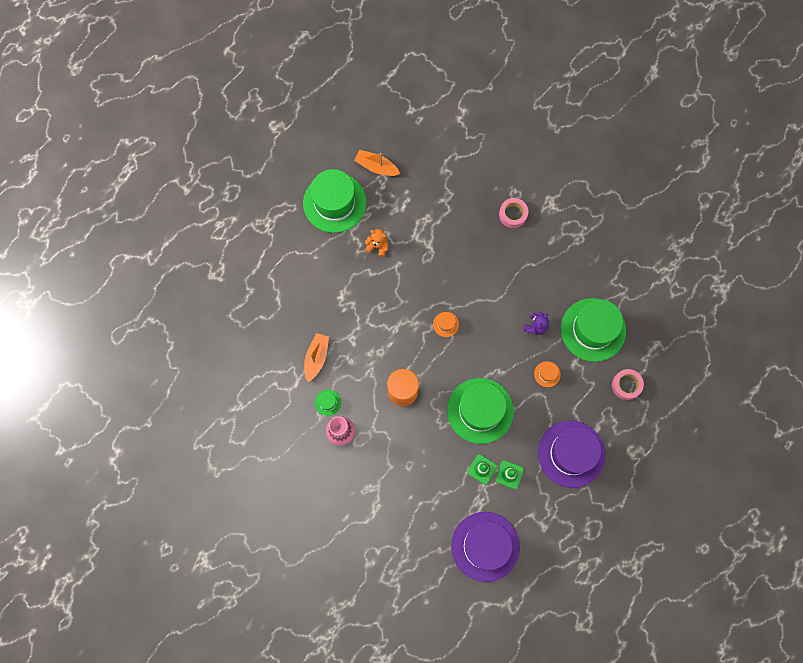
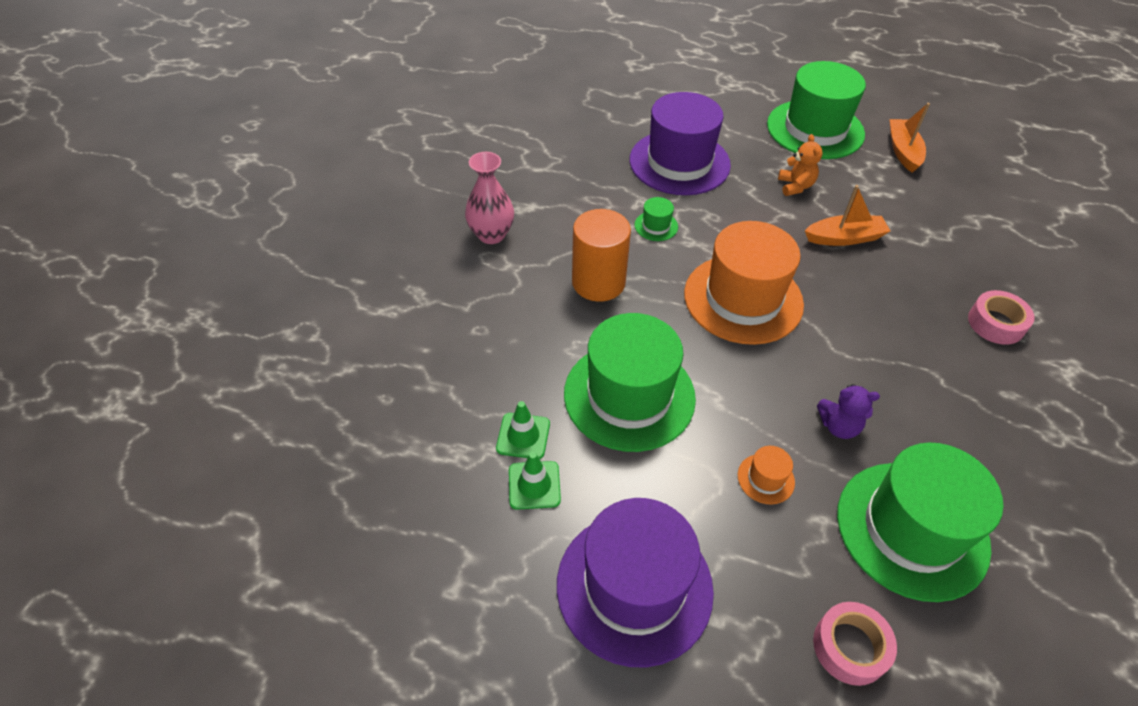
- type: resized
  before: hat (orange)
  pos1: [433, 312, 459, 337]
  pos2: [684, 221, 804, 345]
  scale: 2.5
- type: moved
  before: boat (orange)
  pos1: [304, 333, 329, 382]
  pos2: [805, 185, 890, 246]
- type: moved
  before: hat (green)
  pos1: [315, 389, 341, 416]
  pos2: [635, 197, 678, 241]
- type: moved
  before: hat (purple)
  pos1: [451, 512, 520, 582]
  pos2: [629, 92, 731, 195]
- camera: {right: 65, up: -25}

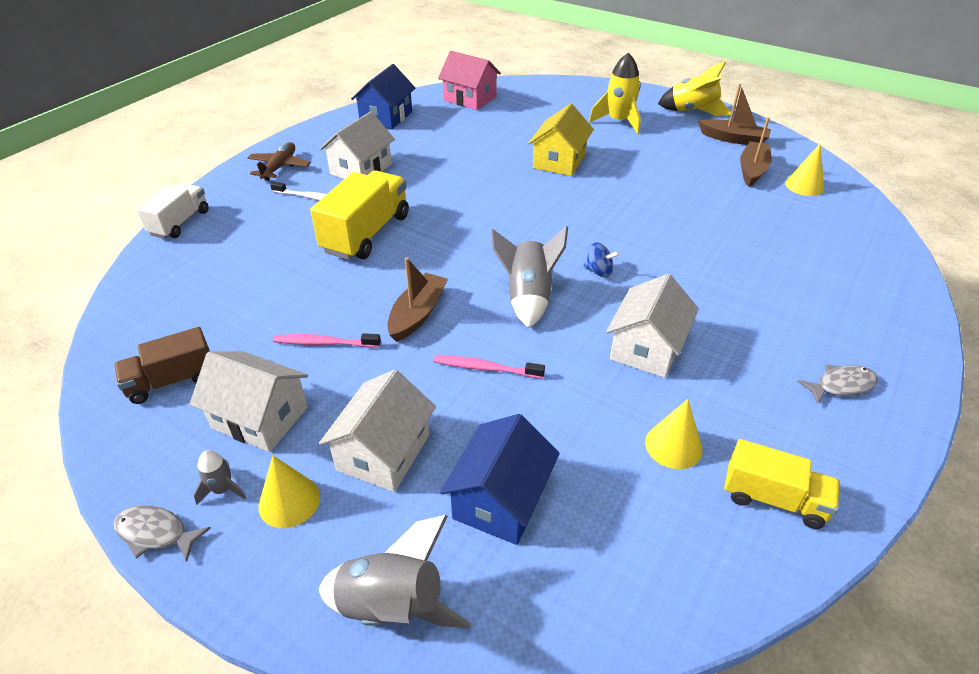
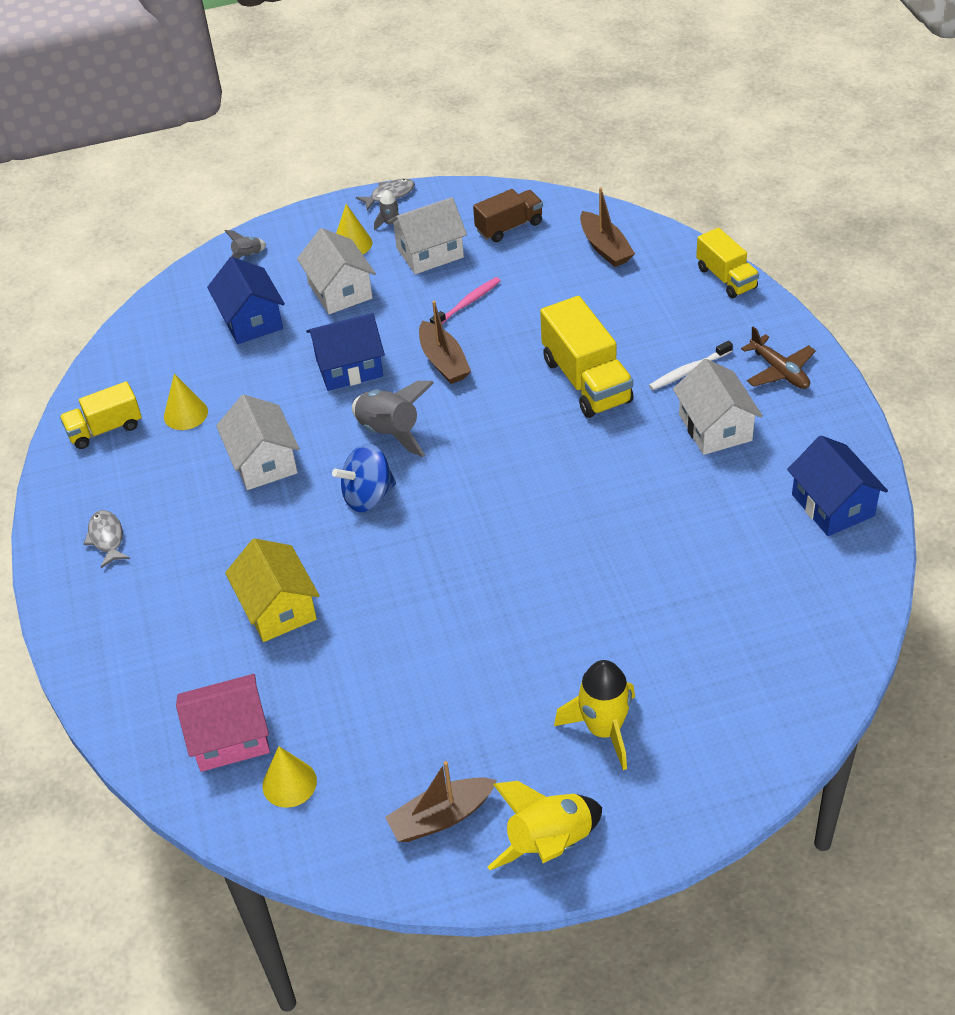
- type: moved
  before: house (pink)
  pos1: [438, 51, 501, 110]
  pos2: [176, 674, 270, 772]
- type: moved
  before: house (yellow)
  pos1: [528, 103, 594, 176]
  pos2: [225, 538, 320, 642]
- type: moved
  before: boat (brown)
  pos1: [740, 117, 772, 187]
  pos2: [580, 187, 635, 267]
- type: recoloured
  before: truck (white)
  after: truck (yellow)
  pos1: [137, 184, 209, 239]
  pos2: [696, 228, 759, 298]
- type: resized
  before: spinning top (blue)
  pos1: [583, 242, 619, 278]
  pos2: [332, 443, 396, 512]
  scale: 1.73
- type: turned
  before: truck (brown)
  pos1: [114, 327, 210, 404]
  pos2: [473, 189, 543, 242]
  turn: 45
- type: replaced
  before: toothbrush (pink)
  after: house (blue)
  pos1: [433, 355, 545, 379]
  pos2: [306, 313, 385, 391]
- type: turned
  before: fish (grey)
  pos1: [797, 364, 878, 405]
  pos2: [84, 510, 130, 568]
  turn: 135
- type: resized
  before: rocket (grey)
  pos1: [318, 515, 471, 628]
  pos2: [225, 230, 266, 259]
  scale: 0.49
- camera: {right: 135, up: 5}

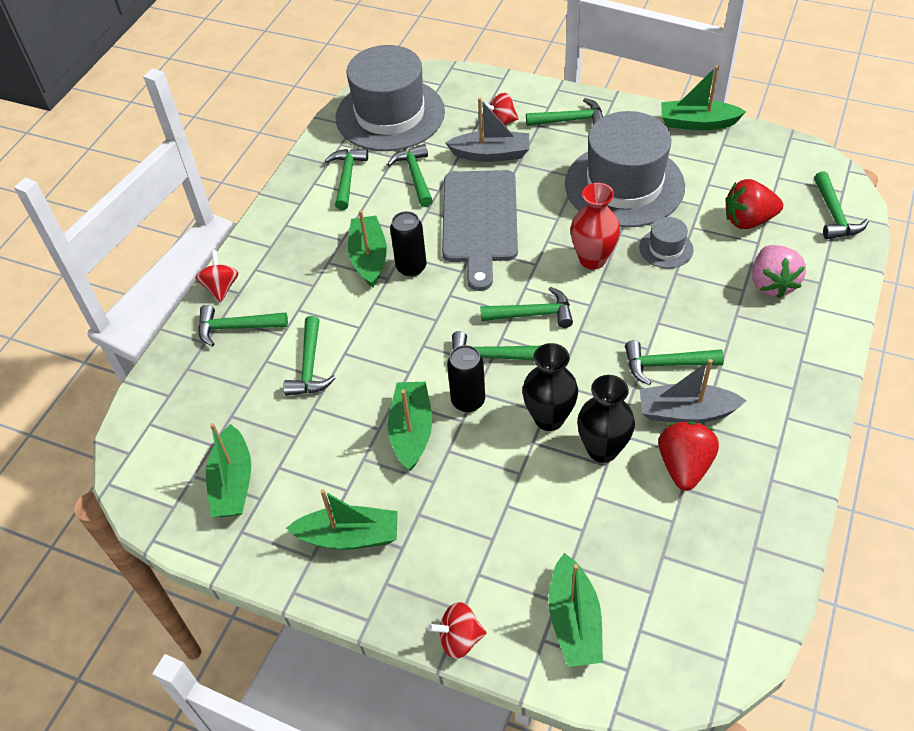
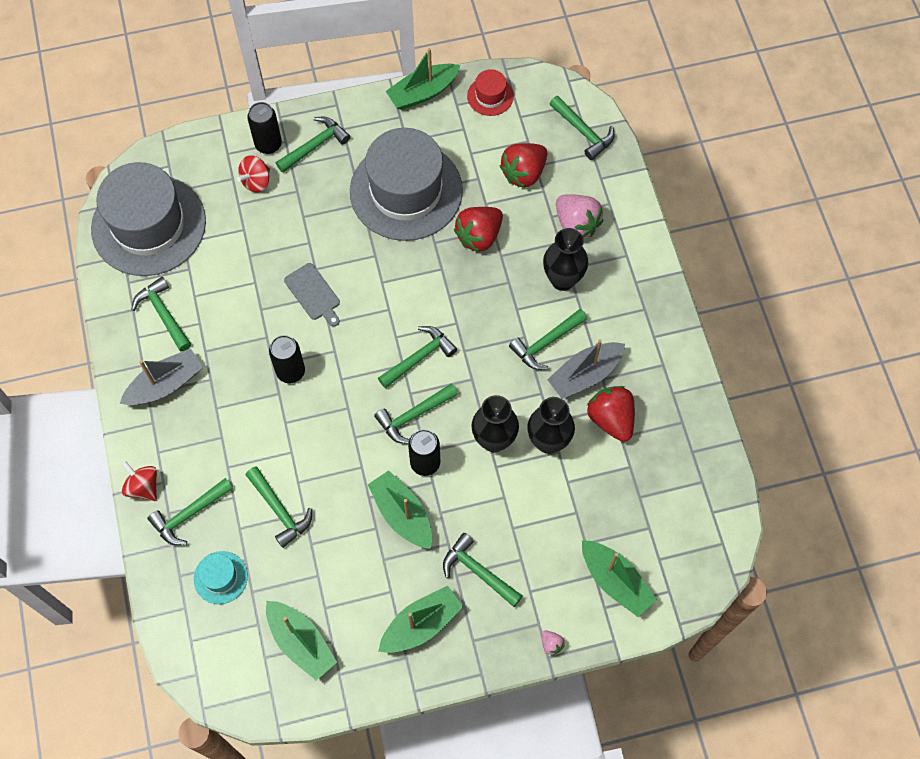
- type: moved
  before: boat (grey)
  pos1: [446, 98, 529, 162]
  pos2: [120, 348, 203, 405]
- type: moved
  before: hammer (green)
  pos1: [387, 144, 433, 207]
  pos2: [443, 533, 523, 607]
- type: resized
  before: cutting board (grey)
  pos1: [442, 170, 518, 291]
  pos2: [284, 263, 340, 327]
  scale: 0.48
- type: removed
  before: vase (red)
  pos1: [570, 183, 620, 270]
- type: removed
  before: boat (green)
  pos1: [348, 210, 387, 288]
- type: replaced
  before: hat (grey)
  after: strawberry (red)
  pos1: [639, 217, 694, 268]
  pos2: [454, 207, 503, 252]
- type: replaced
  before: spinning top (red)
  after: strawberry (pink)
  pos1: [428, 602, 486, 659]
  pos2: [541, 630, 565, 656]
- type: added
  after: hat (red)
  pos2: [467, 69, 514, 116]
- type: added
  after: can (black)
  pos2: [247, 102, 282, 154]
- type: added
  after: vase (black)
  pos2: [543, 228, 588, 291]
- type: added
  after: hat (turquoise)
  pos2: [194, 551, 248, 604]
- camera: {right: -40, up: 15}

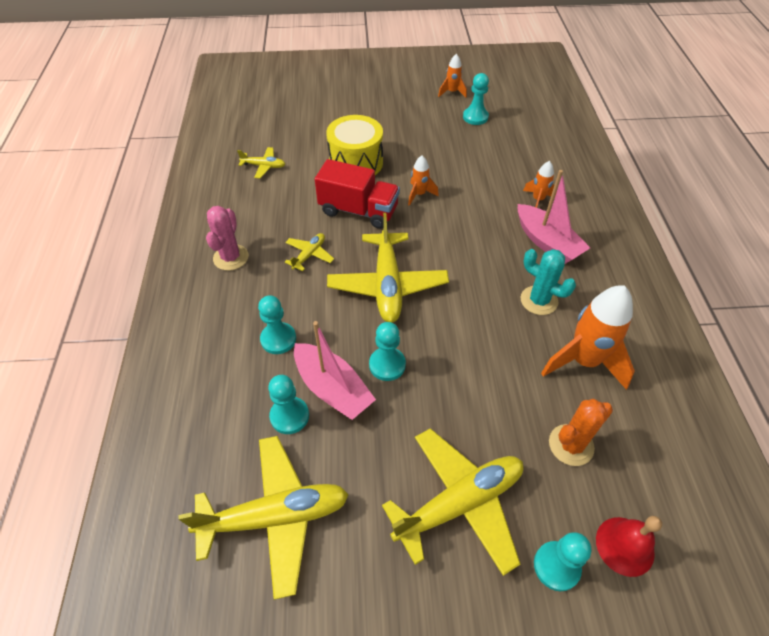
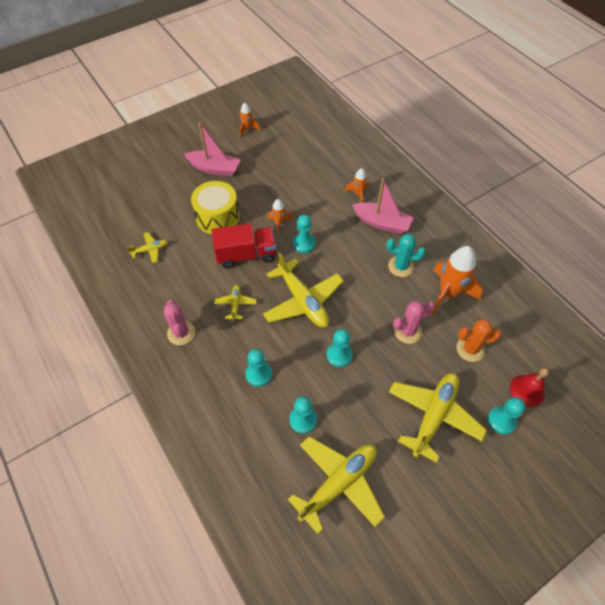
- type: moved
  before: pawn (turquoise)
  pos1: [463, 73, 489, 125]
  pos2: [293, 215, 316, 253]
- type: moved
  before: boat (pink)
  pos1: [294, 321, 376, 420]
  pos2: [184, 122, 240, 176]
- type: turned
  before: cactus (orange)
  pos1: [549, 399, 613, 466]
  pos2: [456, 319, 501, 362]
  turn: 60
- type: added
  after: cactus (pink)
  pos2: [393, 301, 434, 344]
- camera: {right: -30, up: 5}

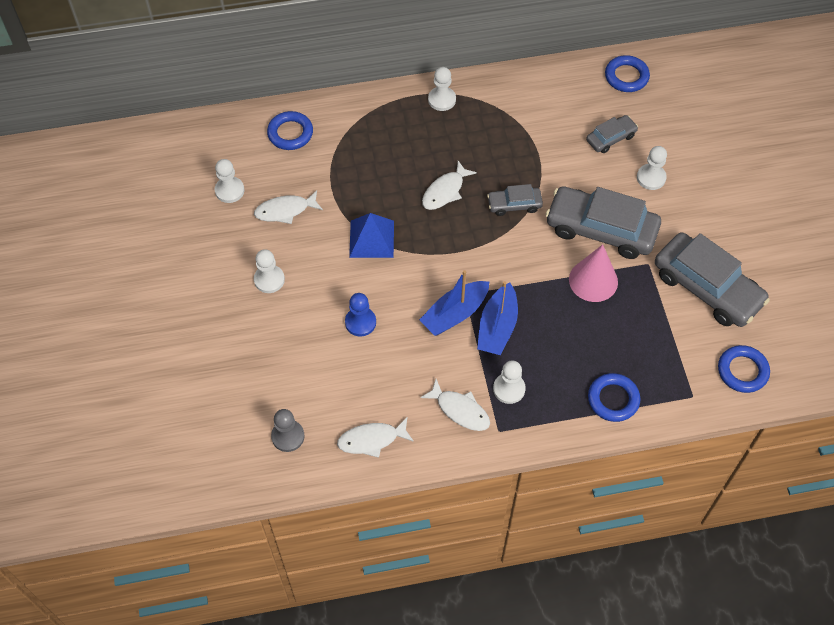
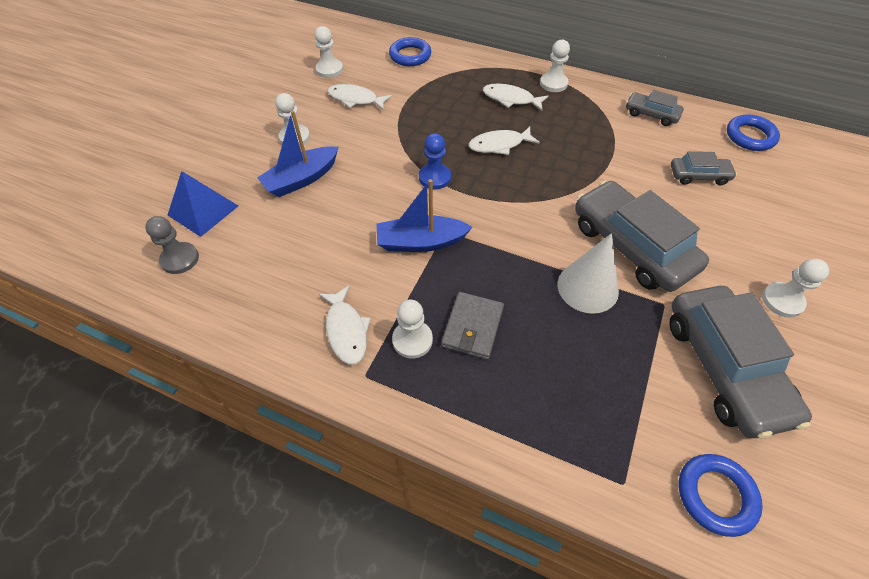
- type: moved
  before: pawn (white)
  pos1: [637, 146, 667, 190]
  pos2: [762, 259, 829, 318]
- type: moved
  before: car (grey)
  pos1: [487, 184, 543, 216]
  pos2: [626, 90, 684, 126]
- type: moved
  before: pyramid (blue)
  pos1: [349, 213, 394, 258]
  pos2: [168, 171, 238, 237]
- type: recoloured
  before: cone (pink)
  after: cone (white)
  pos1: [569, 244, 618, 302]
  pos2: [557, 233, 619, 314]
- type: moved
  before: boat (blue)
  pos1: [477, 281, 518, 355]
  pos2: [257, 110, 339, 197]
- type: moved
  before: pawn (blue)
  pos1: [345, 293, 376, 337]
  pos2: [419, 133, 451, 189]
- type: removed
  before: ring (blue)
  pos1: [588, 373, 640, 422]
- type: moved
  before: fish (white)
  pos1: [337, 418, 414, 458]
  pos2: [483, 84, 548, 111]
- type: added
  after: wallet (grey)
  pos2: [441, 292, 504, 360]
- camera: {right: 35, up: -5}

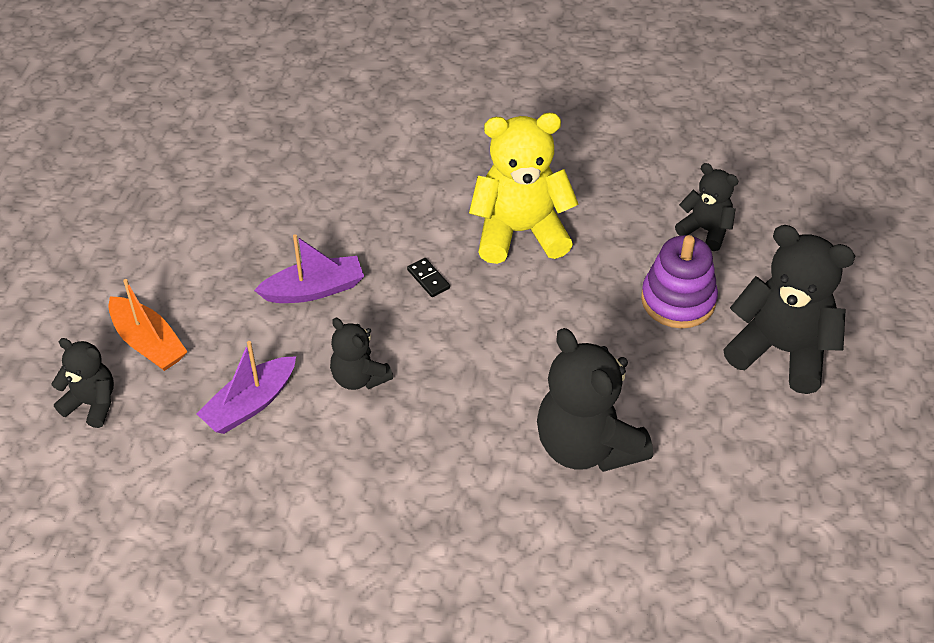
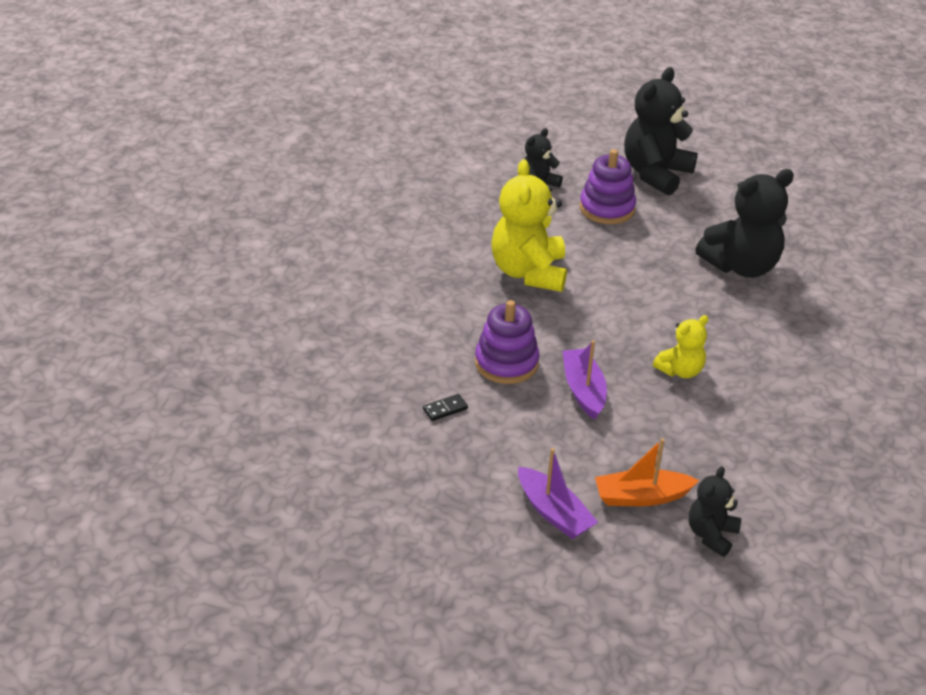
- type: moved
  before: domino (black)
  pos1: [407, 258, 450, 297]
  pos2: [423, 394, 468, 421]
- type: turned
  before: boat (orange)
  pos1: [108, 279, 187, 371]
  pos2: [595, 438, 699, 506]
  turn: -150
- type: recoloured
  before: teddy bear (black)
  after: teddy bear (yellow)
  pos1: [330, 318, 393, 390]
  pos2: [653, 315, 708, 378]
- type: moved
  before: boat (purple)
  pos1: [196, 341, 296, 434]
  pos2: [518, 448, 598, 539]
- type: added
  after: stacking toy (purple)
  pos2: [475, 300, 540, 384]
- camera: {right: -85, up: -10}

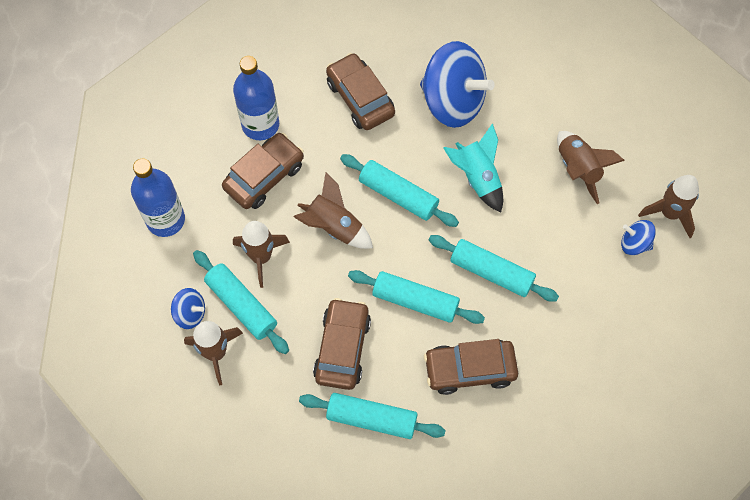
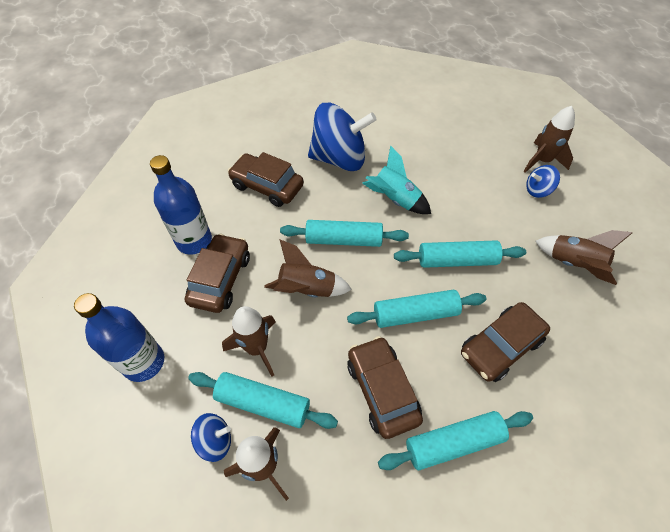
- type: moved
  before: rocket (brown)
  pos1: [557, 131, 625, 204]
  pos2: [535, 230, 632, 285]
- camera: {right: -30, up: -10}

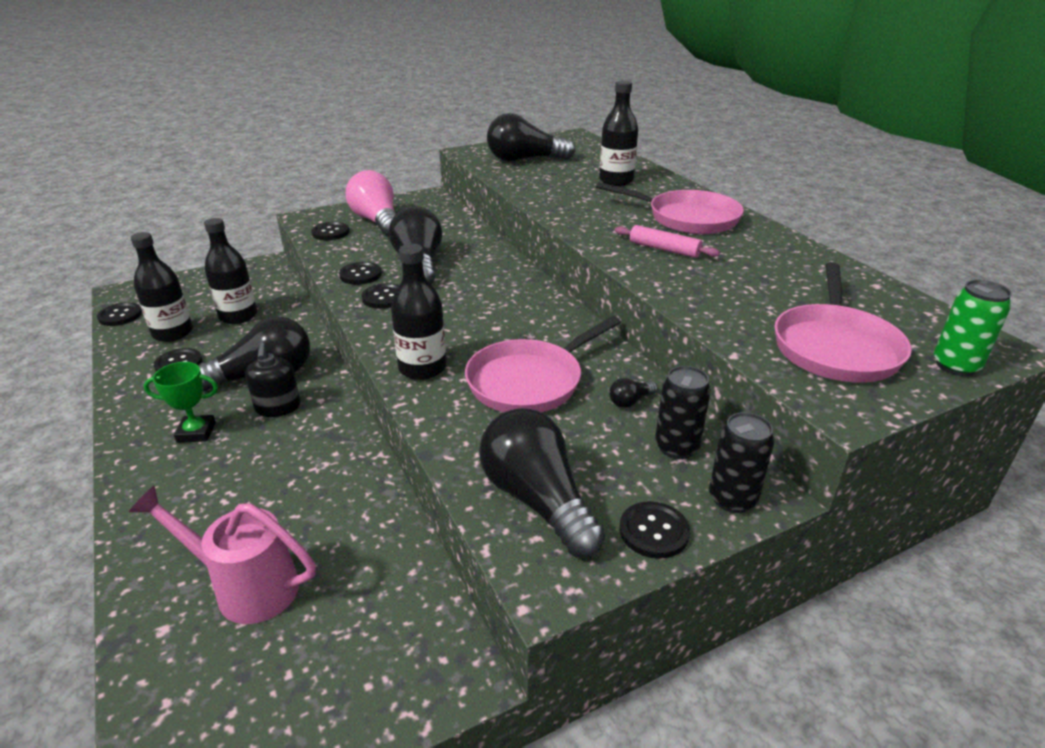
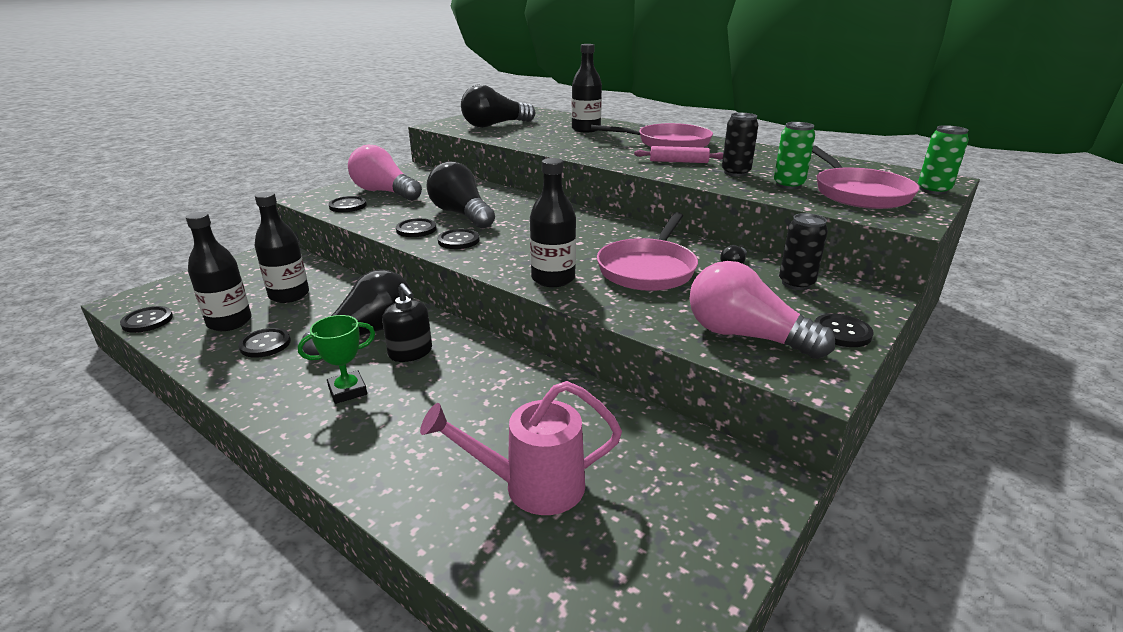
- type: recoloured
  before: light bulb (black)
  after: light bulb (pink)
  pos1: [479, 408, 605, 558]
  pos2: [689, 261, 835, 359]
- type: moved
  before: can (black)
  pos1: [709, 412, 774, 513]
  pos2: [722, 113, 758, 176]
- type: added
  after: can (green)
  pos2: [774, 122, 815, 189]
- camera: {right: -25, up: -5}

